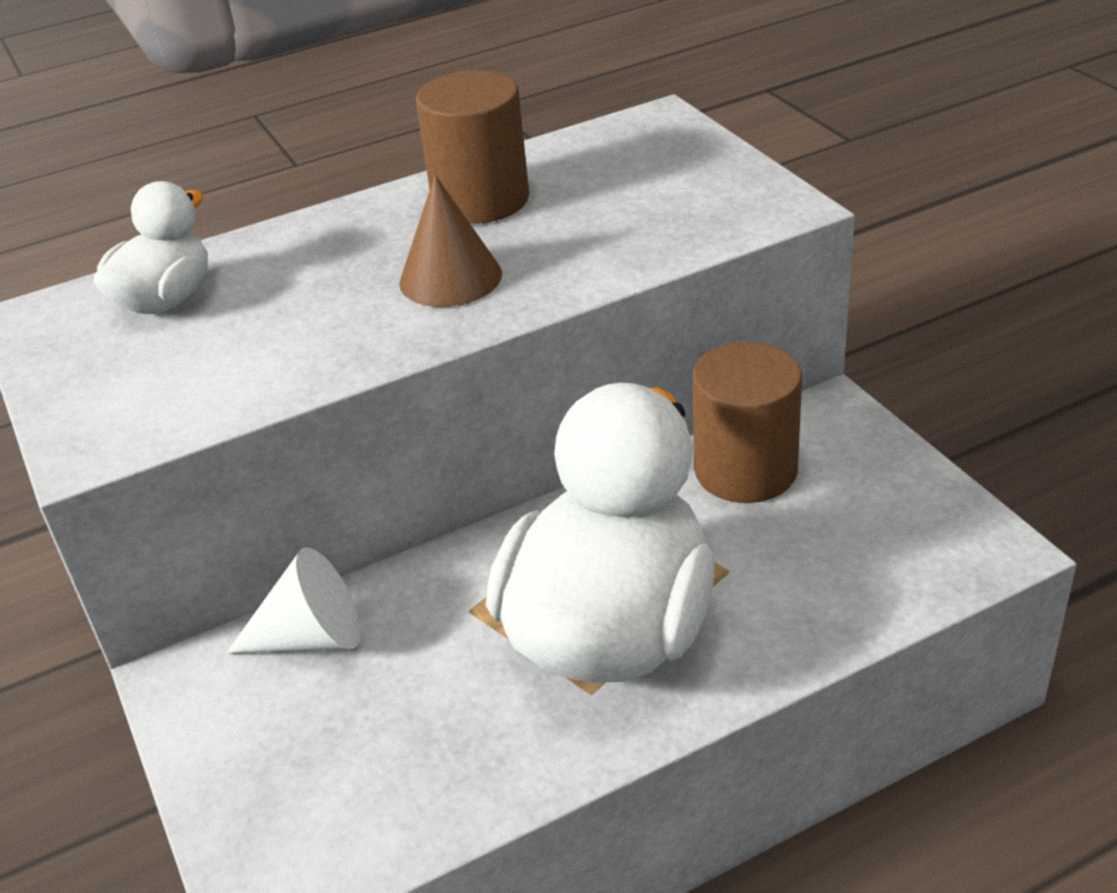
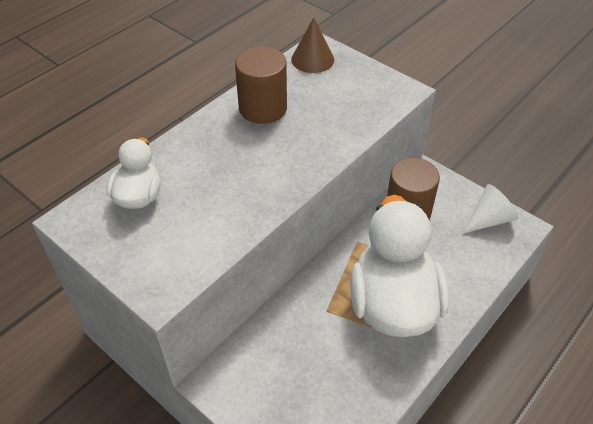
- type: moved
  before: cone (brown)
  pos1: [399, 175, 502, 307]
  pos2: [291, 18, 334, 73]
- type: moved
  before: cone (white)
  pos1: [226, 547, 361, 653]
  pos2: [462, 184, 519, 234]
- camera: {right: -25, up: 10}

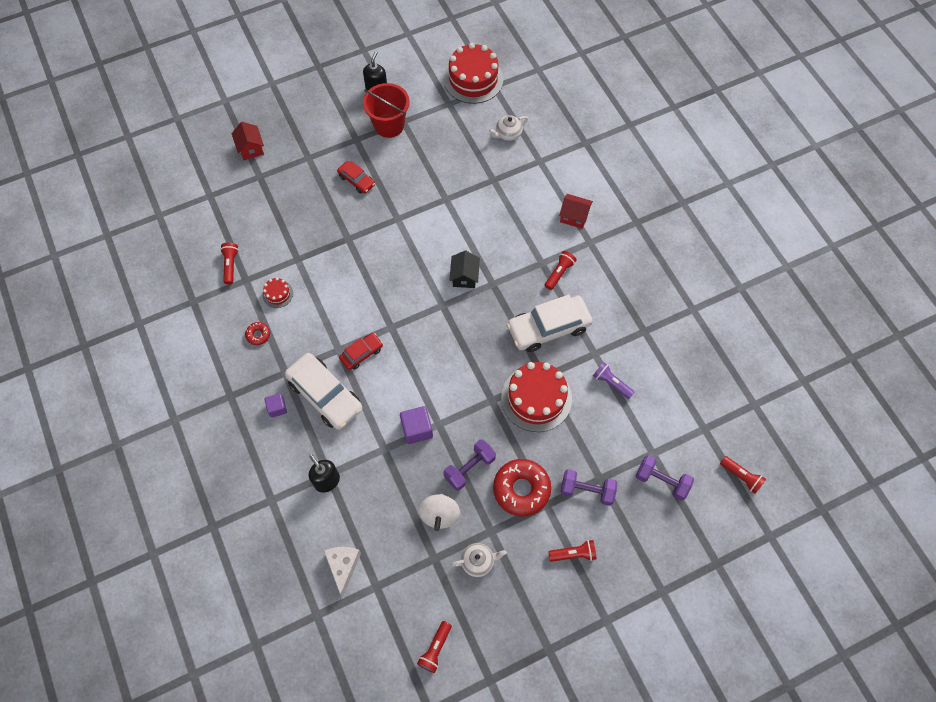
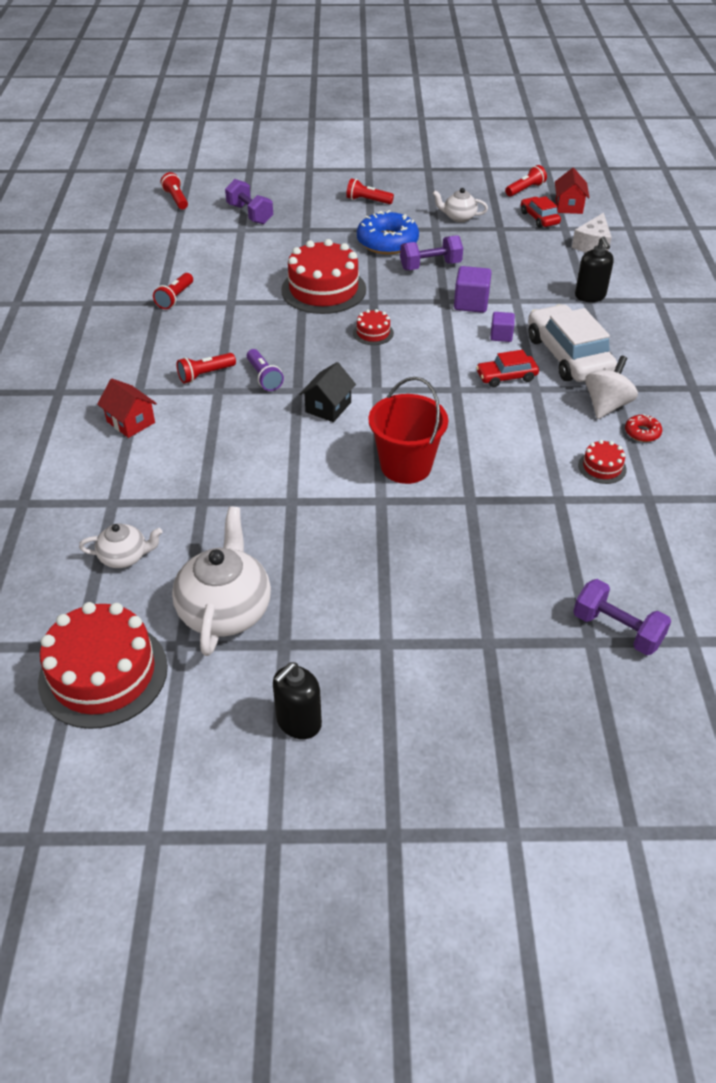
- type: moved
  before: bucket (red)
  pos1: [363, 83, 410, 138]
  pos2: [369, 377, 448, 484]
- type: moved
  before: house (red)
  pos1: [232, 122, 264, 160]
  pos2: [555, 168, 590, 214]
- type: moved
  before: car (red)
  pos1: [337, 161, 375, 194]
  pos2: [521, 196, 561, 228]
- type: moved
  before: flashlight (red)
  pos1: [220, 243, 239, 285]
  pos2: [153, 273, 193, 309]
- type: removed
  before: car (white)
  pos1: [507, 295, 593, 352]
- type: moved
  before: flashlight (purple)
  pos1: [593, 362, 634, 399]
  pos2: [247, 349, 284, 391]
- type: moved
  before: cube (purple)
  pos1: [264, 393, 287, 418]
  pos2: [490, 312, 515, 342]
- type: recoloured
  before: donut (red)
  after: donut (blue)
  pos1: [493, 459, 551, 517]
  pos2: [357, 210, 419, 254]
- type: moved
  before: dumbbell (purple)
  pos1: [561, 469, 617, 506]
  pos2: [573, 579, 671, 655]
- type: moved
  before: spinning top (white)
  pos1: [418, 494, 460, 531]
  pos2: [585, 356, 638, 419]
- type: added
  after: cake (red)
  pos2: [353, 309, 394, 345]
- type: added
  after: teapot (white)
  pos2: [172, 506, 271, 656]
- camera: {right: -155, up: -20}

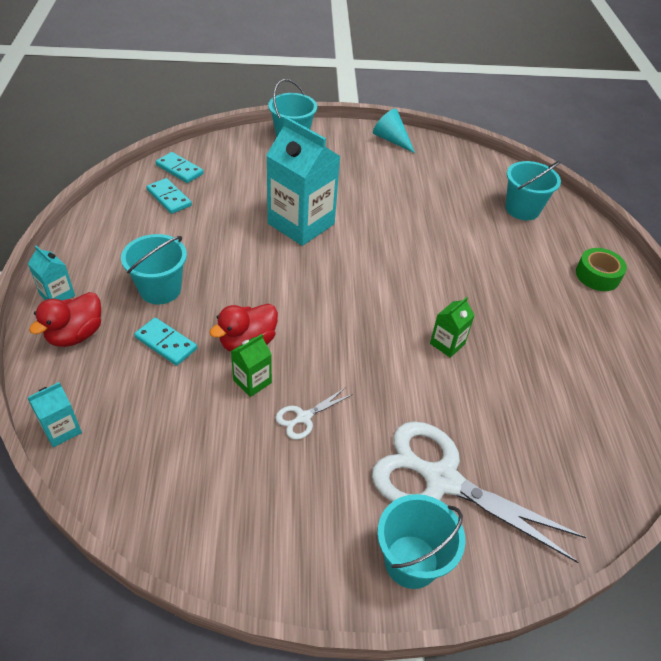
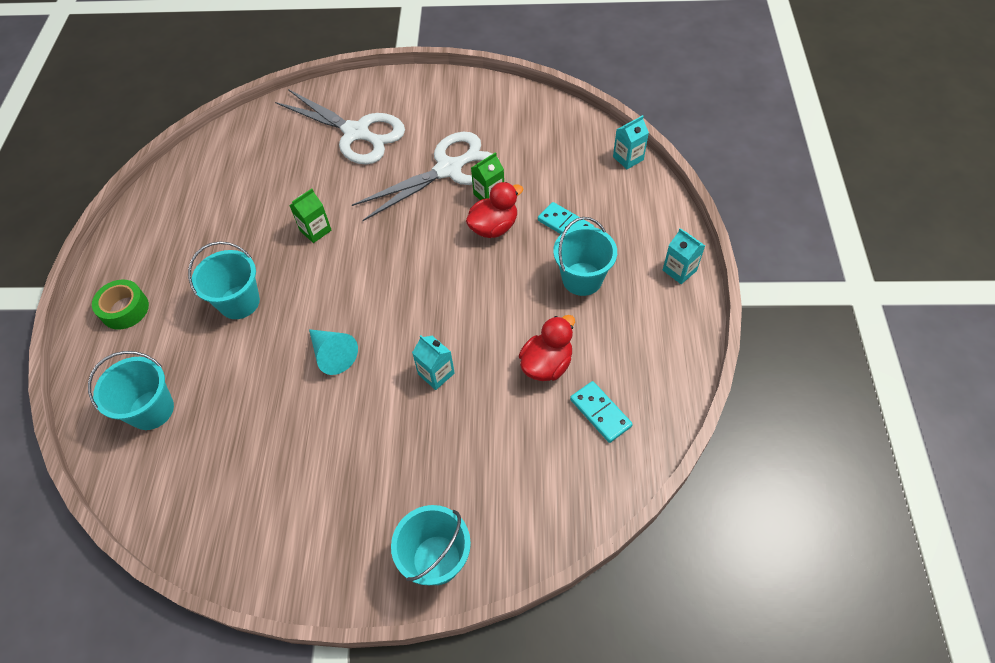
- type: moved
  before: cone (turquoise)
  pos1: [373, 109, 415, 153]
  pos2: [309, 329, 358, 375]
- type: resized
  before: carton (turquoise)
  pos1: [266, 117, 341, 246]
  pos2: [412, 335, 455, 390]
  scale: 0.46
- type: removed
  before: domino (turquoise)
  pos1: [156, 152, 204, 183]
- type: moved
  before: duck (red)
  pos1: [29, 292, 101, 347]
  pos2: [519, 315, 575, 381]
- type: resized
  before: scissors (white)
  pos1: [275, 387, 353, 440]
  pos2: [352, 132, 492, 221]
  scale: 2.35
- type: moved
  before: bucket (turquoise)
  pos1: [377, 494, 465, 589]
  pos2: [188, 241, 260, 319]
- camera: {right: -170, up: 10}

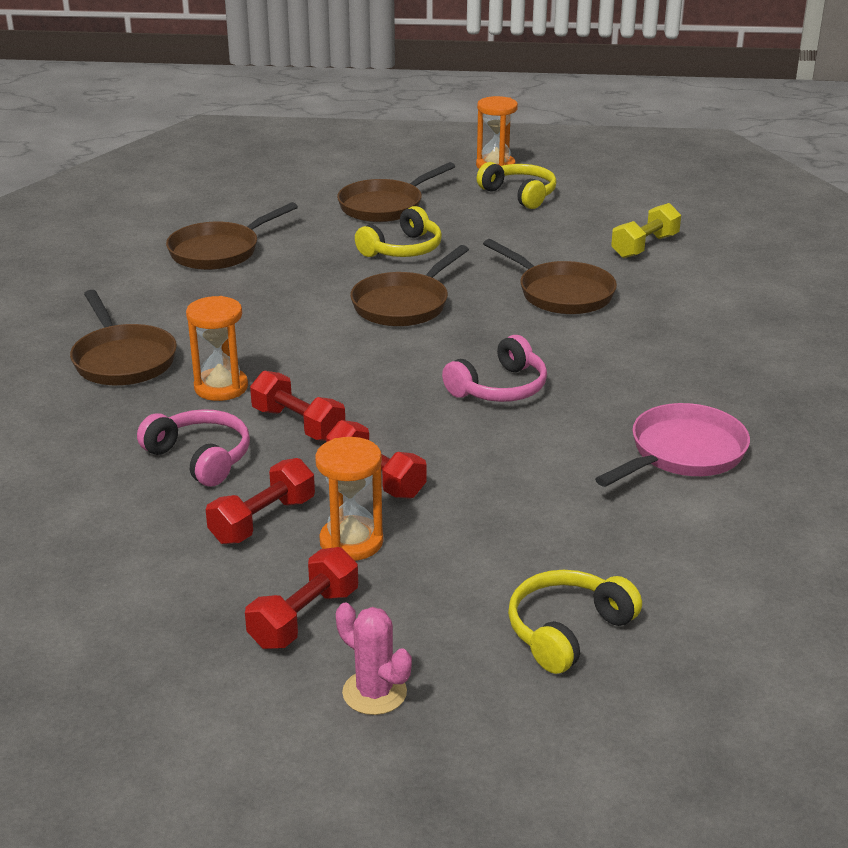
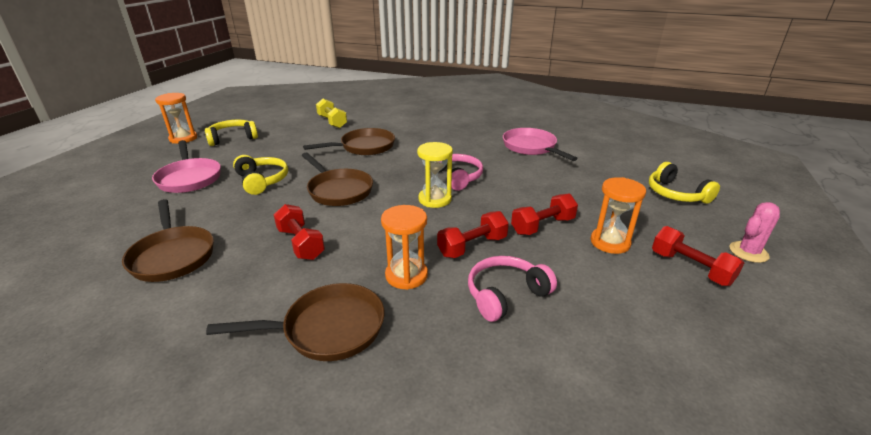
- type: recoloured
  before: pan (brown)
  after: pan (pink)
  pos1: [337, 162, 455, 222]
  pos2: [152, 140, 221, 193]
- type: moved
  before: dumbbell (red)
  pos1: [206, 458, 315, 544]
  pos2: [273, 204, 325, 260]
- type: added
  after: hourglass (yellow)
  pos2: [417, 142, 453, 208]
- camera: {right: -75, up: 0}

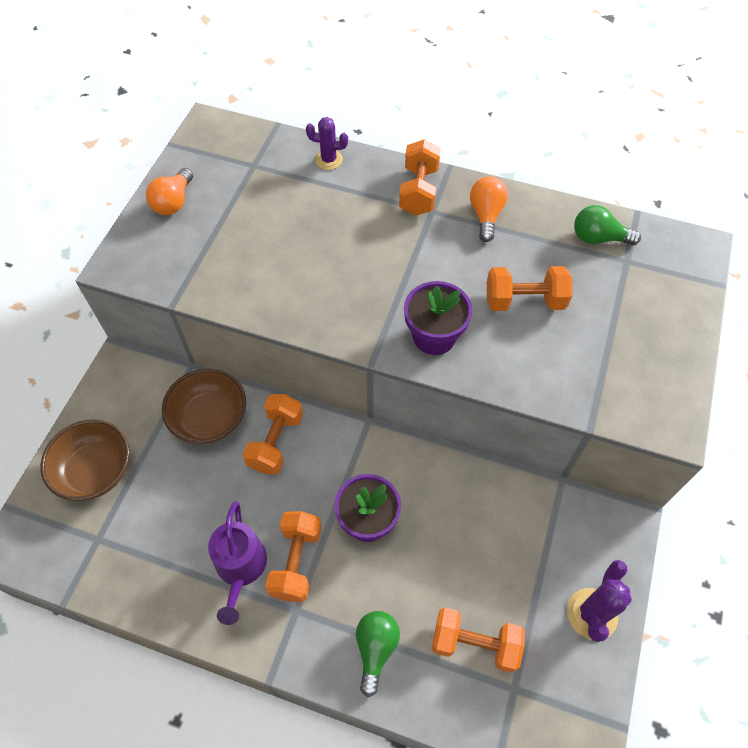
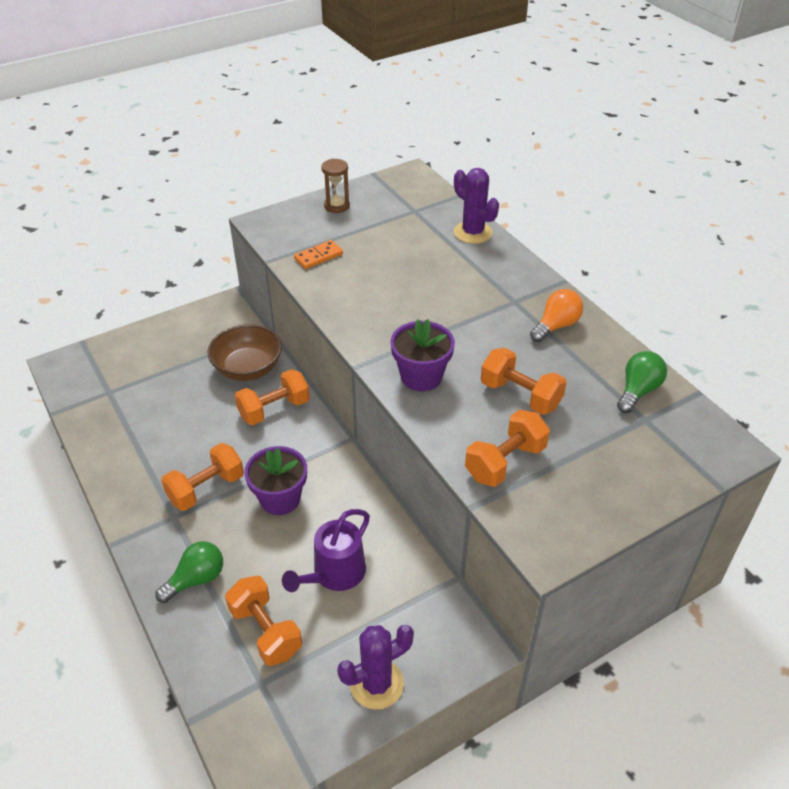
- type: resized
  before: cactus (purple)
  pos1: [306, 117, 348, 170]
  pos2: [454, 168, 499, 244]
  scale: 1.5
- type: moved
  before: dumbbell (orange)
  pos1: [399, 139, 441, 216]
  pos2: [465, 410, 550, 487]
- type: replaced
  before: light bulb (orange)
  after: hourglass (brown)
  pos1: [146, 168, 193, 215]
  pos2: [321, 159, 350, 213]
- type: turned
  before: light bulb (green)
  pos1: [574, 205, 641, 245]
  pos2: [617, 351, 667, 413]
  turn: 75
- type: removed
  before: bowl (brown)
  pos1: [40, 419, 130, 501]
- type: moved
  before: watering can (purple)
  pos1: [208, 501, 267, 625]
  pos2: [282, 509, 370, 592]
- type: added
  after: domino (orange)
  pos2: [294, 240, 343, 269]
- camera: {right: 40, up: -15}

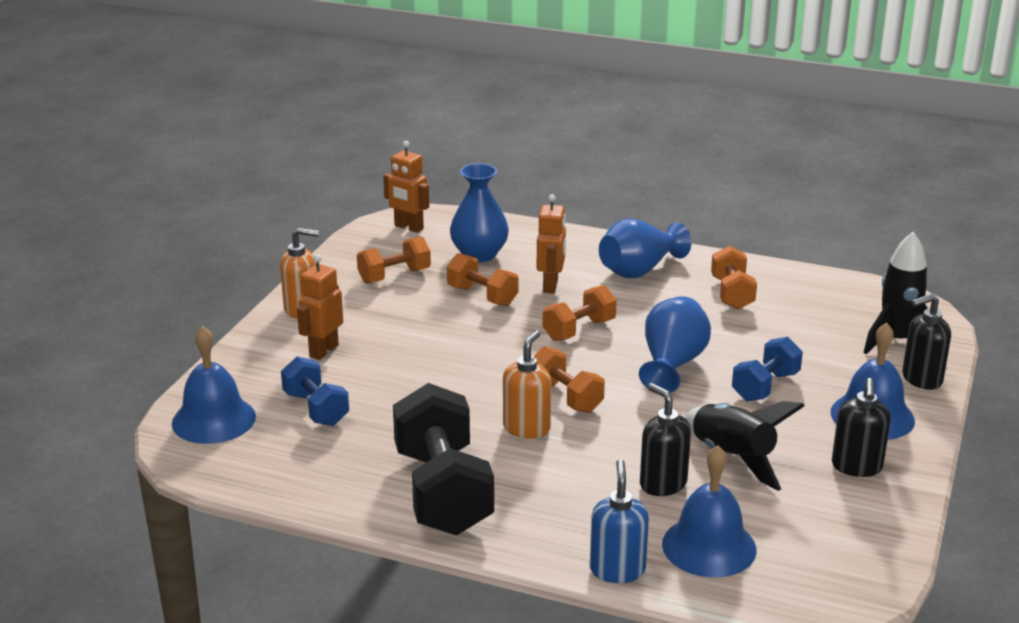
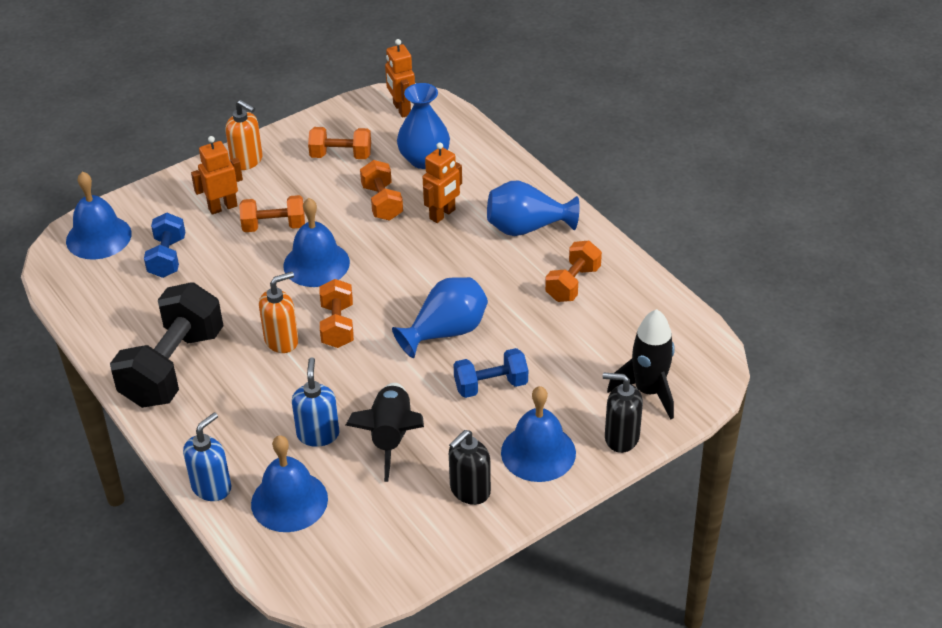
- type: moved
  before: dumbbell (orange)
  pos1: [543, 285, 617, 341]
  pos2: [239, 195, 305, 232]
- type: recoloured
  before: soap dispenser (black)
  after: soap dispenser (blue)
  pos1: [640, 383, 691, 496]
  pos2: [292, 357, 340, 447]
- type: added
  after: bell (blue)
  pos2: [283, 198, 350, 287]
- camera: {right: 35, up: 15}

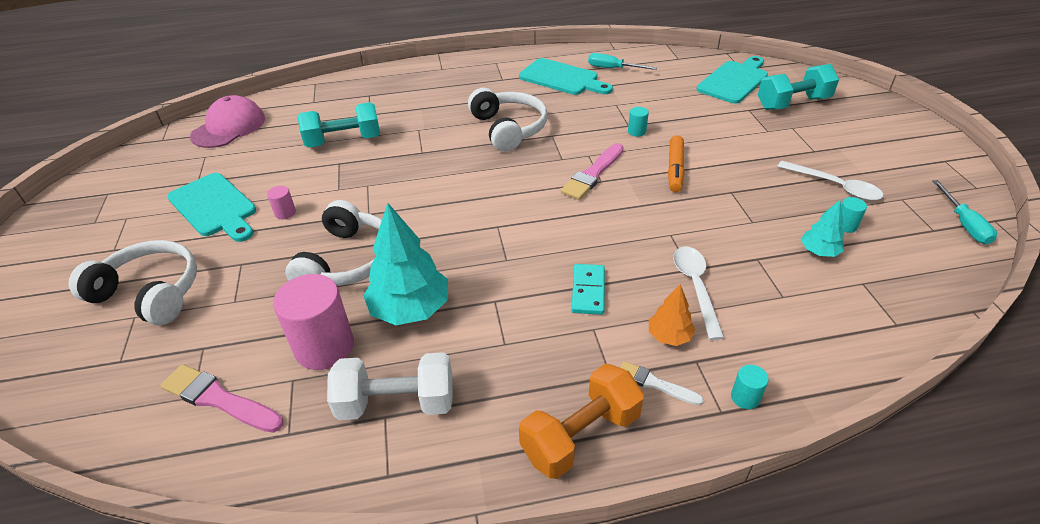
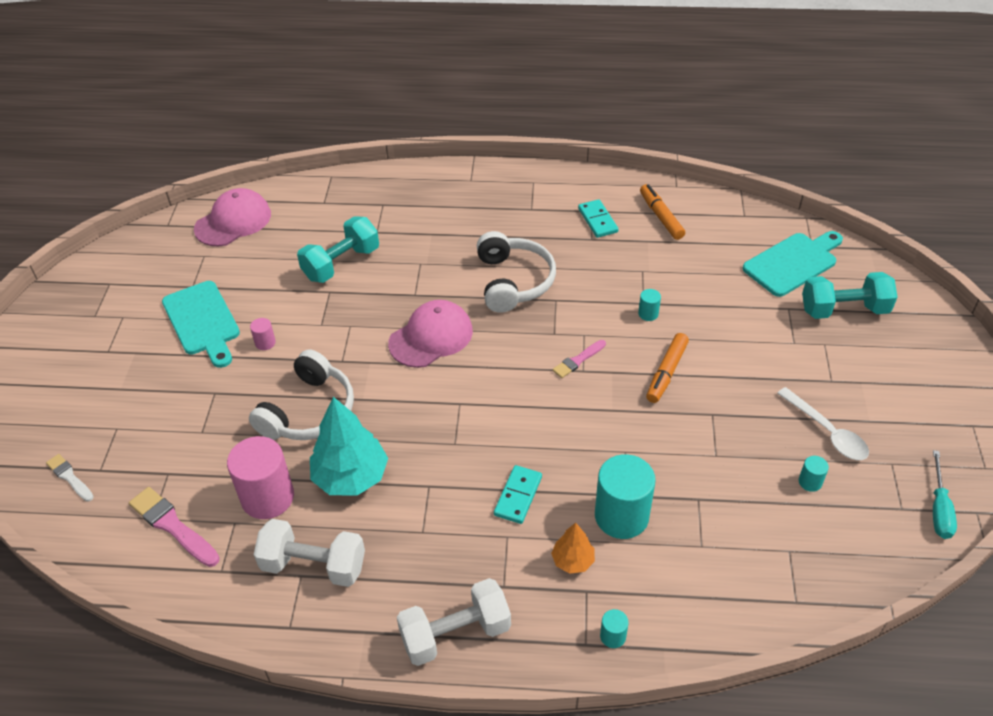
- type: replaced
  before: screwdriver (turquoise)
  after: marker (orange)
  pos1: [588, 53, 657, 70]
  pos2: [640, 184, 685, 240]
- type: replaced
  before: cutting board (turquoise)
  after: domino (turquoise)
  pos1: [519, 58, 613, 95]
  pos2: [578, 199, 618, 238]
- type: turned
  before: dumbbell (turquoise)
  pos1: [297, 102, 380, 148]
  pos2: [297, 216, 379, 283]
  turn: -45
- type: resized
  before: brush (pink)
  pos1: [561, 143, 624, 200]
  pos2: [552, 340, 606, 378]
  scale: 0.61
- type: removed
  before: tree (turquoise)
  pos1: [801, 200, 845, 257]
- type: removed
  before: headphones (white)
  pos1: [68, 240, 197, 325]
- type: replaced
  before: spoon (white)
  after: cylinder (turquoise)
  pos1: [673, 246, 724, 340]
  pos2: [595, 454, 656, 539]
- type: moved
  before: brush (white)
  pos1: [620, 361, 704, 405]
  pos2: [46, 454, 94, 502]
- type: recoloured
  before: dumbbell (orange)
  after: dumbbell (white)
  pos1: [519, 364, 644, 479]
  pos2: [397, 578, 511, 666]
- type: added
  after: cap (pink)
  pos2: [388, 300, 473, 368]
- camera: {right: 15, up: 5}

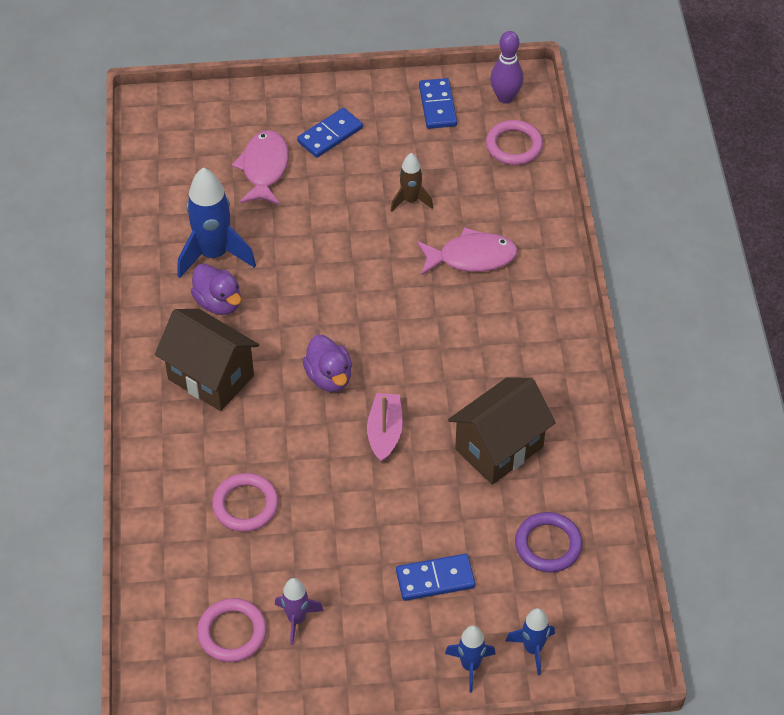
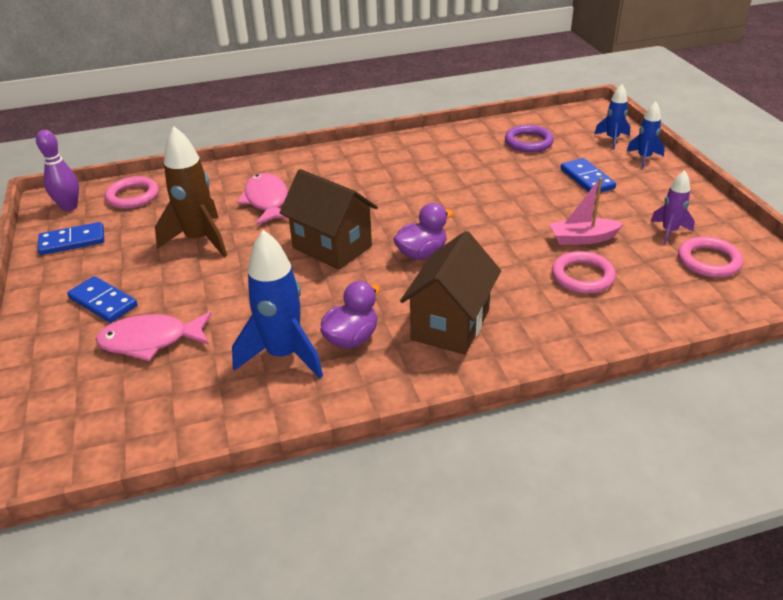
- type: resized
  before: rocket (brown)
  pos1: [391, 153, 433, 212]
  pos2: [155, 126, 227, 257]
  scale: 1.8
- type: moved
  before: house (brown)
  pos1: [448, 377, 556, 485]
  pos2: [280, 169, 378, 270]
- type: moved
  before: boat (pink)
  pos1: [367, 393, 403, 462]
  pos2: [550, 177, 624, 245]
- camera: {right: -100, up: -15}

